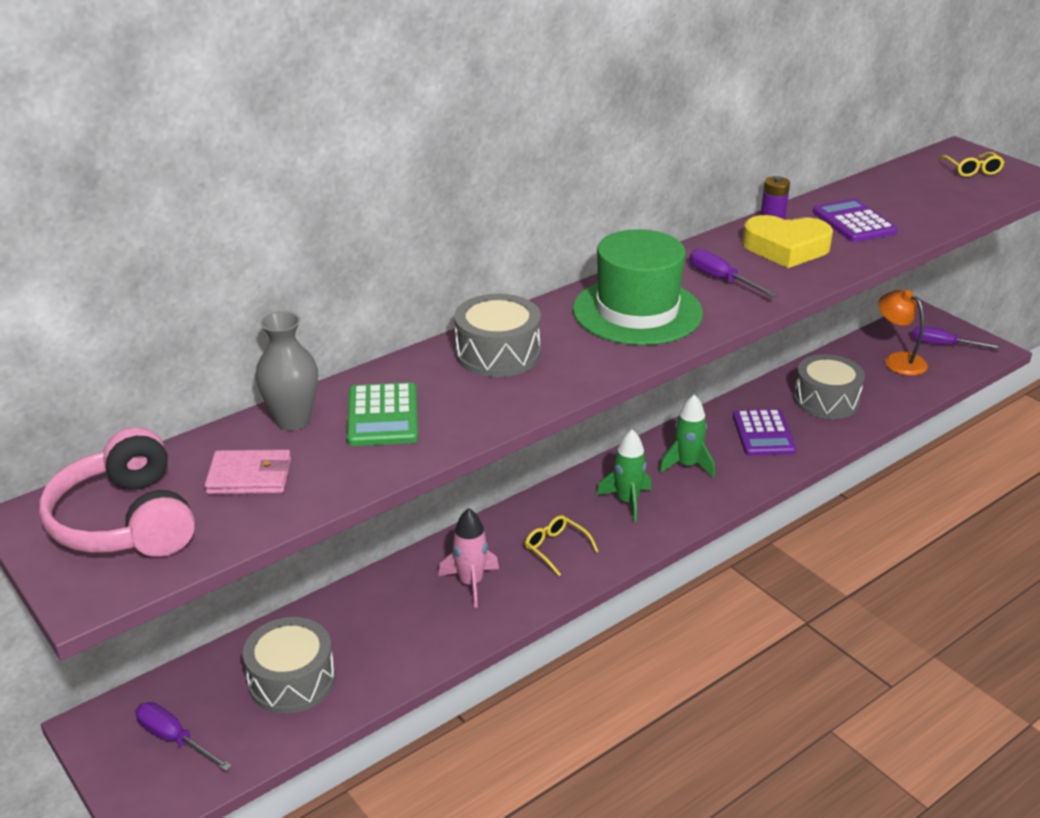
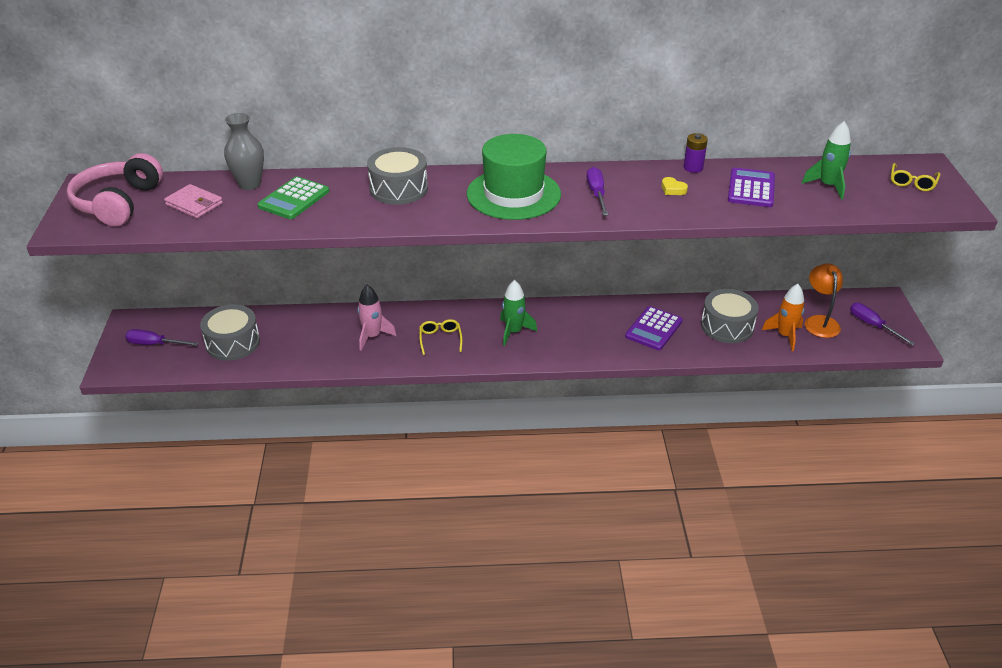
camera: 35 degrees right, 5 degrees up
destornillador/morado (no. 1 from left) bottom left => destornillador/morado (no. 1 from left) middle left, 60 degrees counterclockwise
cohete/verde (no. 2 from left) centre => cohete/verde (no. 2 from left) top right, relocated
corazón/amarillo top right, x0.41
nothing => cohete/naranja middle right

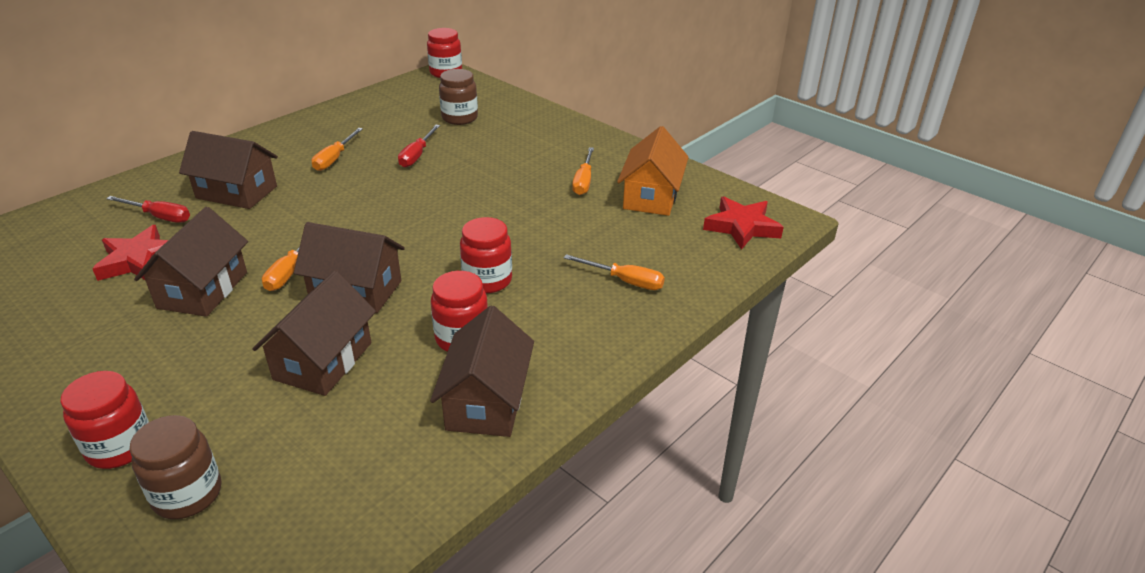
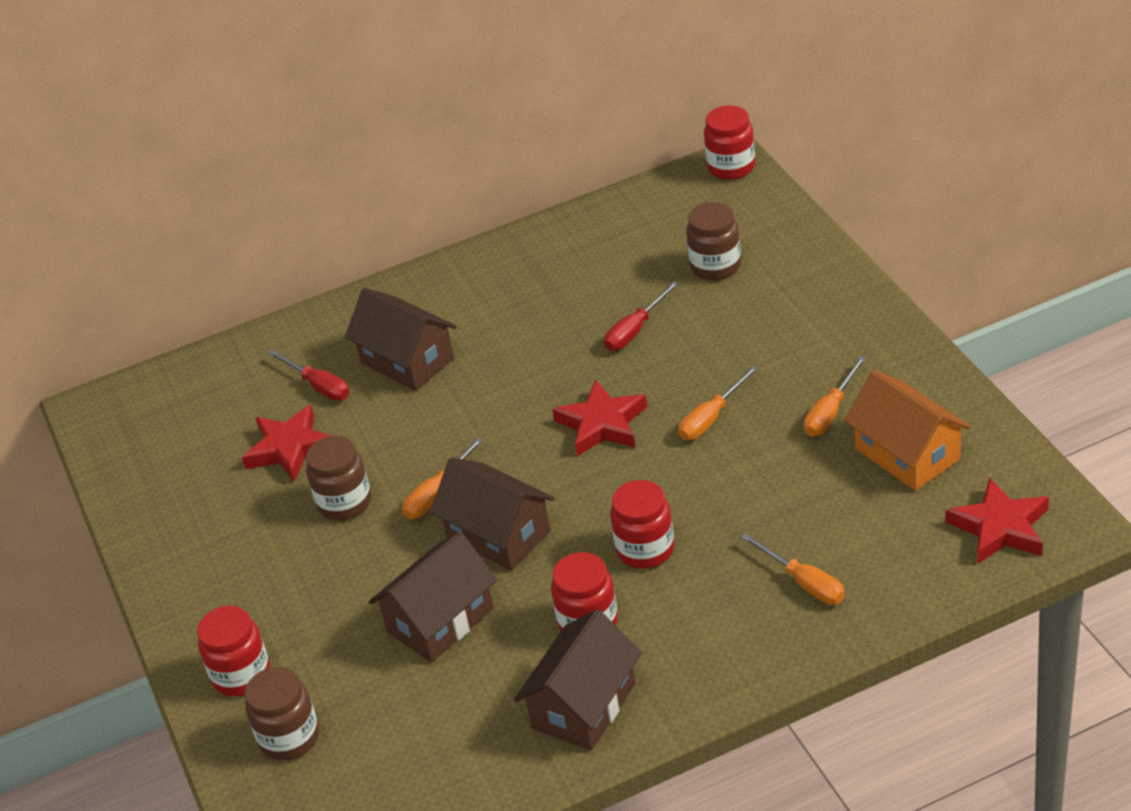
camera: 30 degrees right, 5 degrees up
casa/marrón (no. 1 from left) middle left => tarro/marrón (no. 2 from left) middle left
destornillador/naranja (no. 2 from left) top left => destornillador/naranja (no. 2 from left) centre, relocated
casa/naranja top centre => casa/naranja middle right, 75 degrees counterclockwise
nothing => estrella/rojo (no. 2 from left) centre

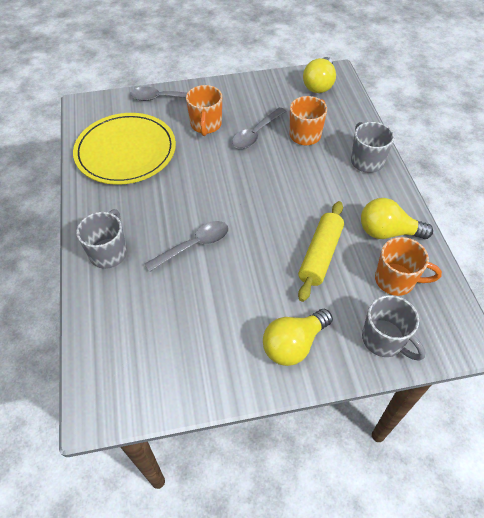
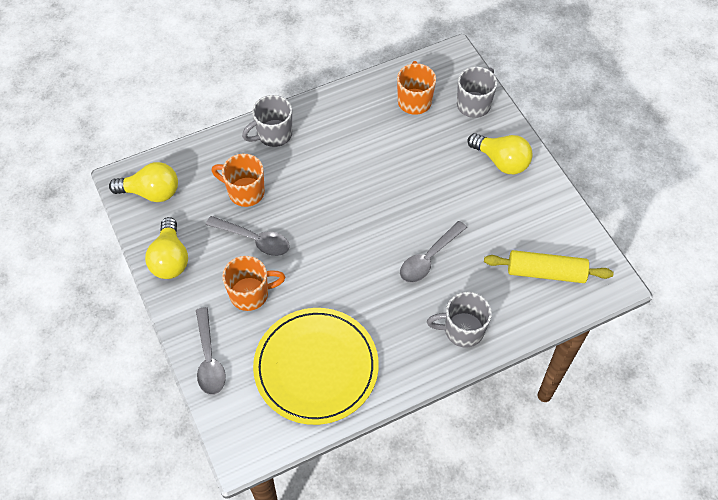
camera: 105 degrees left, 5 degrees up
cuchara/gris (no. 2 from left in the first image) centre => cuchara/gris (no. 3 from left) centre, 90 degrees counterclockwise
rodillo/amarillo centre => rodillo/amarillo middle right, relocated
bombilla/amarillo (no. 3 from left in the first image) middle right => bombilla/amarillo (no. 2 from left) middle left, relocated

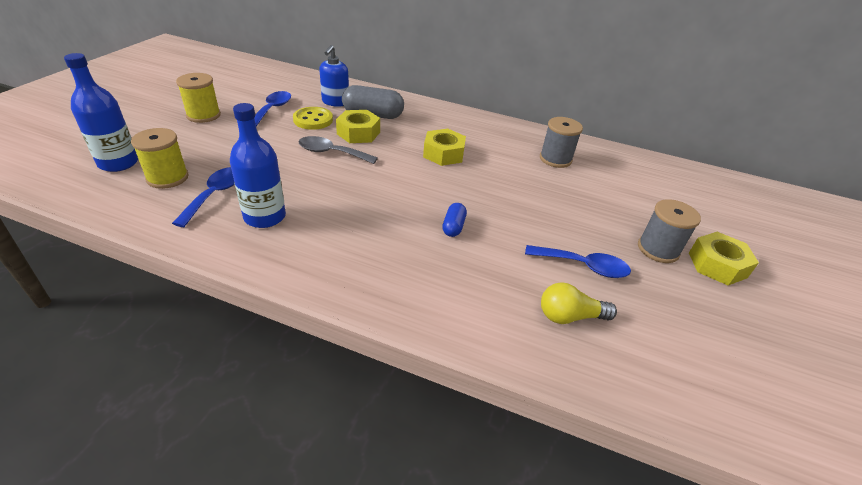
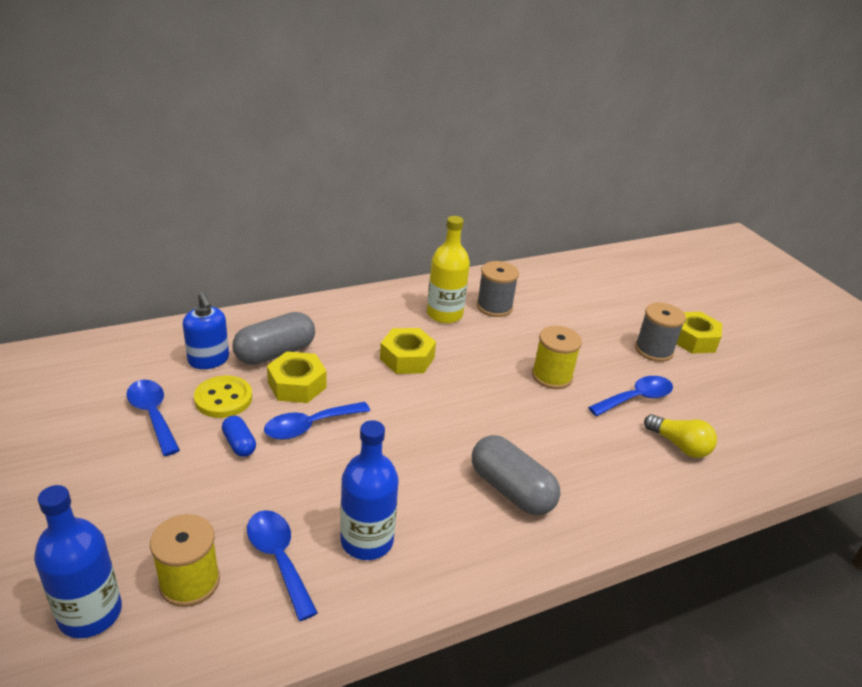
camera: 45 degrees left, 5 degrees down
carrete/amarillo (no. 2 from left) top left => carrete/amarillo (no. 2 from left) centre, relocated
cuchara/gris top centre => cuchara/azul (no. 3 from left) centre
cápsula/azul centre => cápsula/azul middle left, relocated
bombilla/amarillo middle right, 90 degrees counterclockwise
nothing => botella/amarillo centre
nothing => cápsula/gris (no. 2 from left) bottom centre

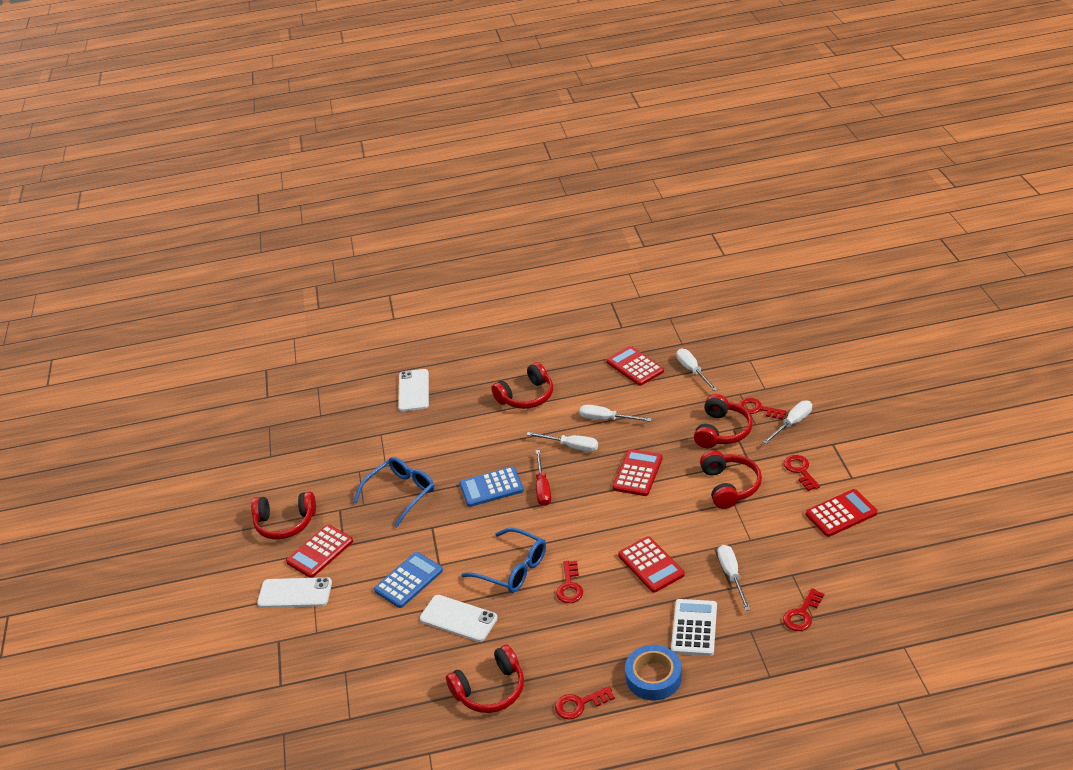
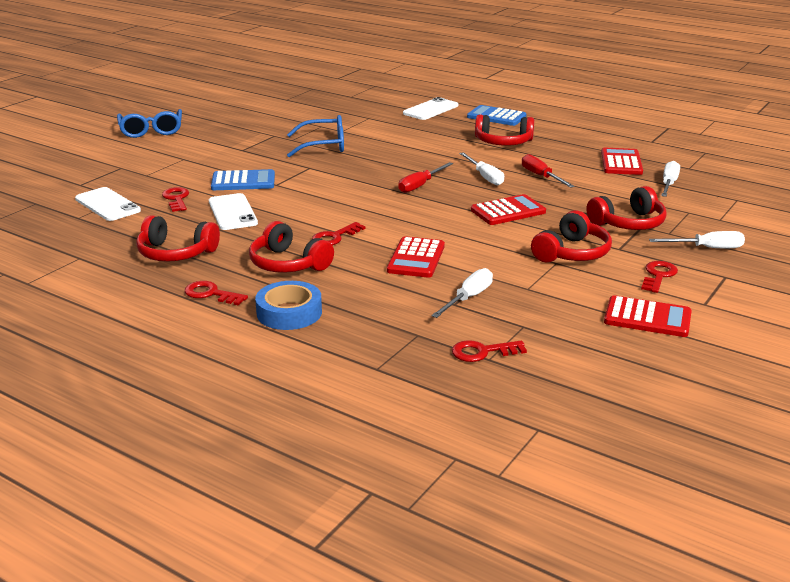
camera: 40 degrees right, 10 degrees down
auriculares/rojo (no. 1 from left in the first image) bottom left => auriculares/rojo (no. 2 from left) centre, relocated
móvil/blanco (no. 1 from left) bottom left => móvil/blanco (no. 1 from left) middle left, relocated
calculadora/rojo (no. 1 from left) bottom left => nothing
calculadora/azul (no. 2 from left) centre => calculadora/azul (no. 2 from left) top centre, relocated
gafas/azul (no. 2 from left in the first image) bottom centre => gafas/azul (no. 1 from left) top left, relocated
destornillador/blanco (no. 2 from left) centre => destornillador/rojo (no. 2 from left) top right
calculadora/blanco bottom centre => nothing
llave/rojo (no. 3 from left in the first image) middle right => llave/rojo (no. 1 from left) middle left, relocated

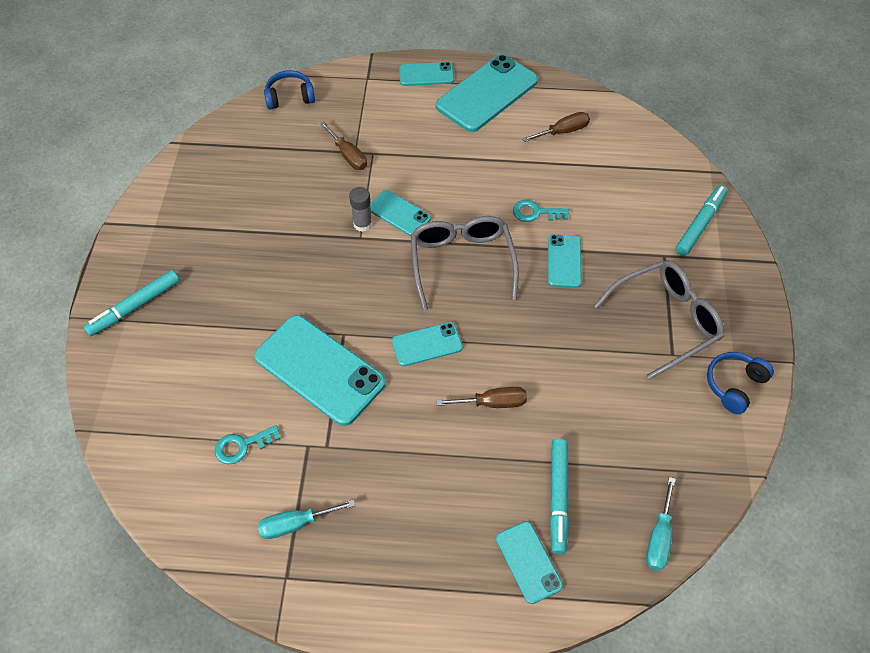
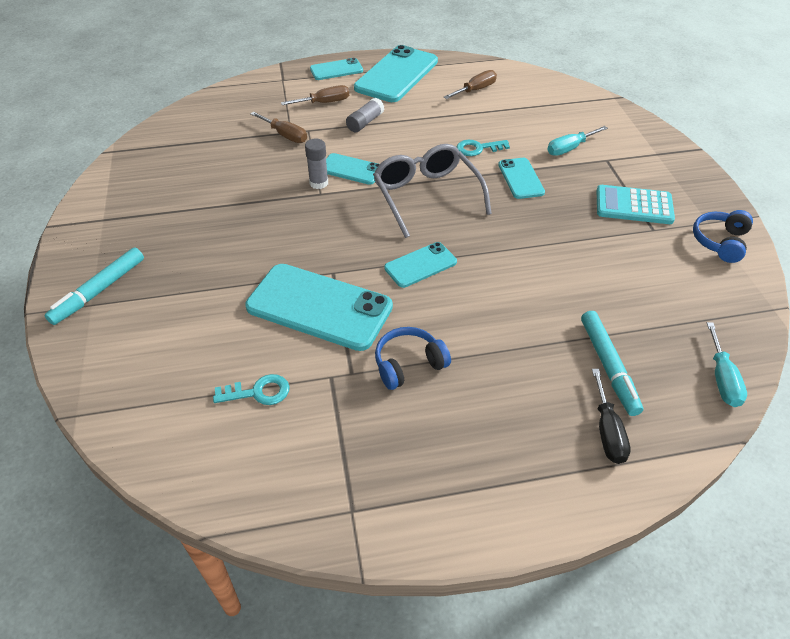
camera: 15 degrees left, 10 degrees down
llave/turquesa (no. 1 from left) bottom left => llave/turquesa (no. 1 from left) middle left, 150 degrees counterclockwise
destornillador/turquesa (no. 1 from left) bottom centre => destornillador/turquesa (no. 1 from left) top right, relocated
auriculares/azul (no. 1 from left) top left => auriculares/azul (no. 1 from left) centre, relocated
destornillador/marrón (no. 2 from left) centre => destornillador/marrón (no. 2 from left) top centre, relocated
móvil/turquesa (no. 6 from left) bottom centre => destornillador/negro middle right
gafas/gris (no. 2 from left) middle right => calculadora/turquesa top right
rotulador/turquesa (no. 3 from left) middle right => nothing
nothing => barra de pegamento/gris (no. 2 from left) top centre

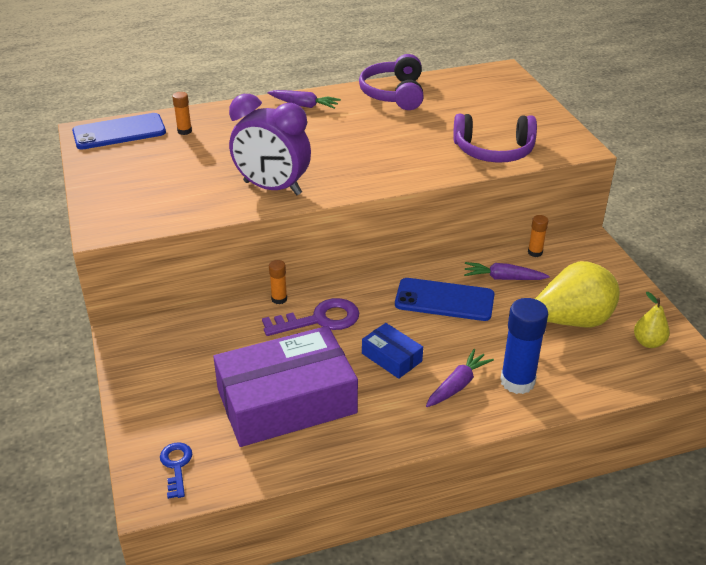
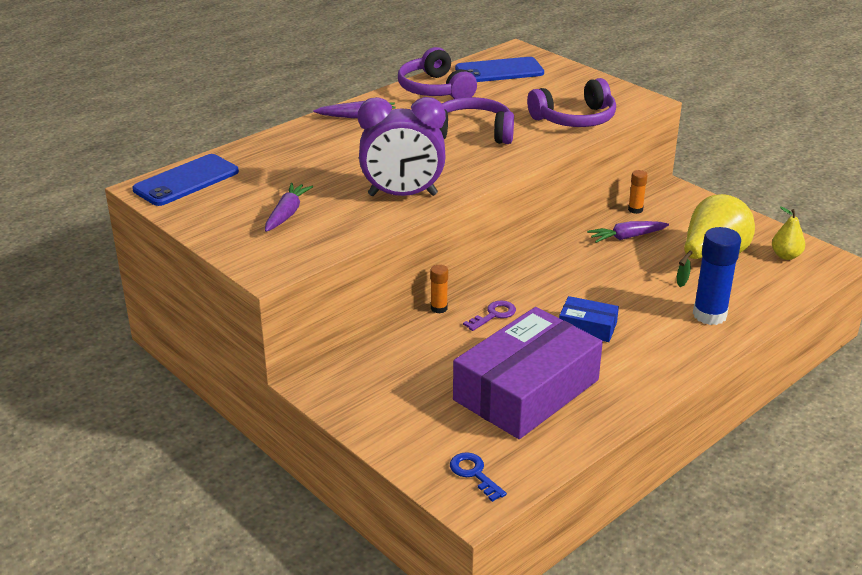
camera: 25 degrees left, 5 degrees down
barra de pegamento/naranja (no. 1 from left) top left => nothing
llave/morado centre, x0.59
móvil/azul (no. 2 from left) centre => móvil/azul (no. 2 from left) top centre, relocated
zanahoria/morado (no. 2 from left in the first image) bottom centre => zanahoria/morado (no. 1 from left) centre, relocated
nothing => auriculares/morado (no. 2 from left) top centre

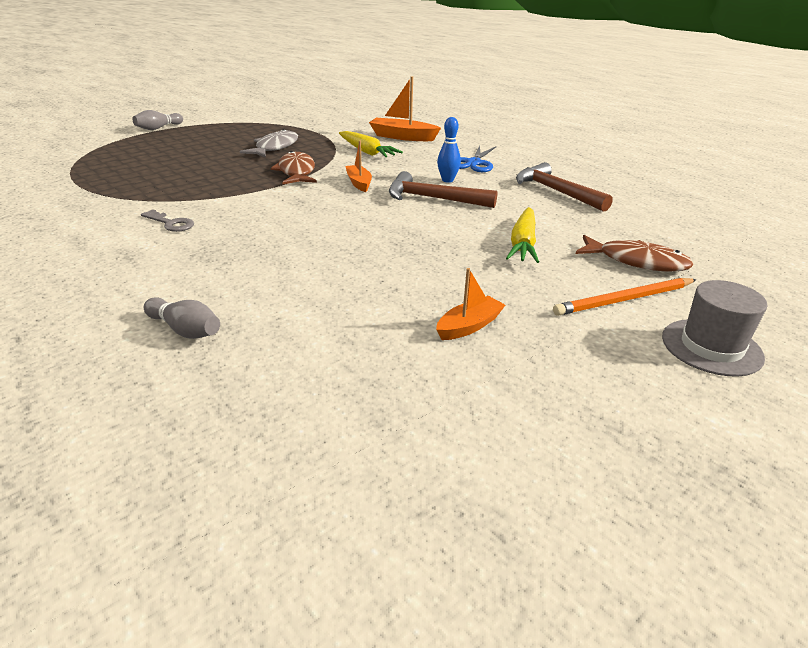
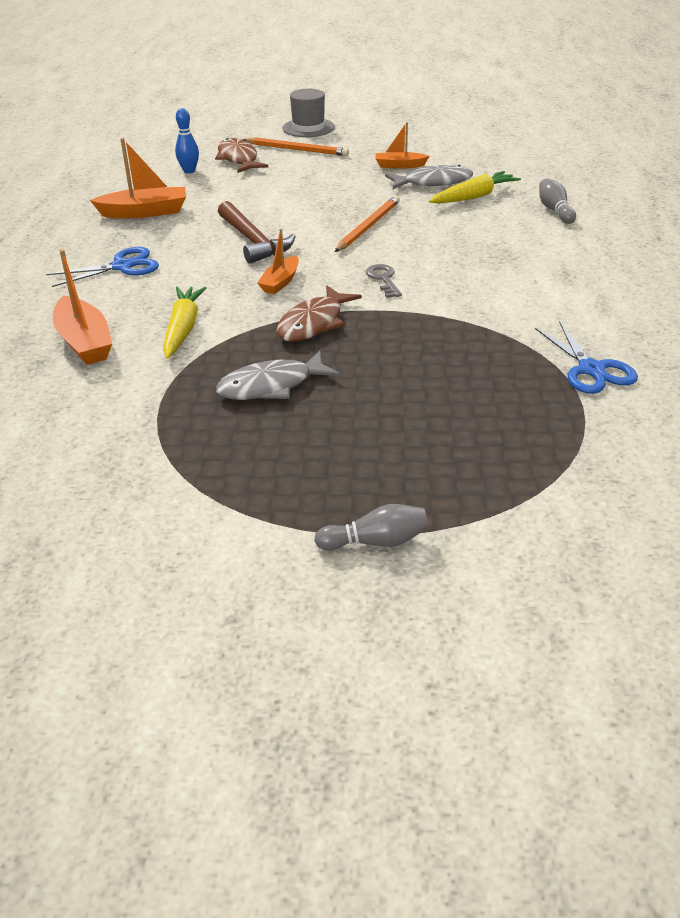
camera: 135 degrees left, 5 degrees up
llave/gris middle left => llave/gris top centre, relocated
bolo/azul top centre => bolo/azul top left, relocated
zanahoria/amarillo (no. 2 from left) centre => zanahoria/amarillo (no. 2 from left) top right, relocated
martillo/marrón (no. 2 from left) top right => barco/naranja (no. 2 from left) top left
nothing => lápiz/naranja (no. 2 from left) top centre
nothing => pez/gris (no. 2 from left) top centre
nothing => tijeras/azul (no. 2 from left) middle right

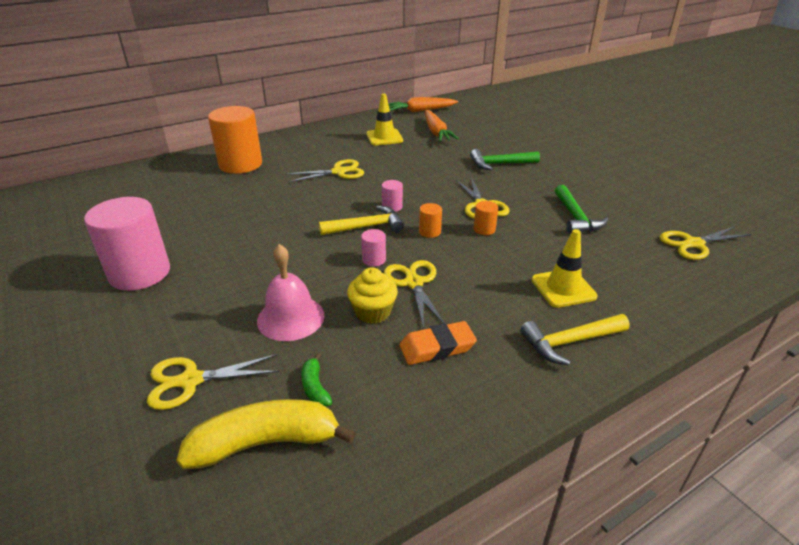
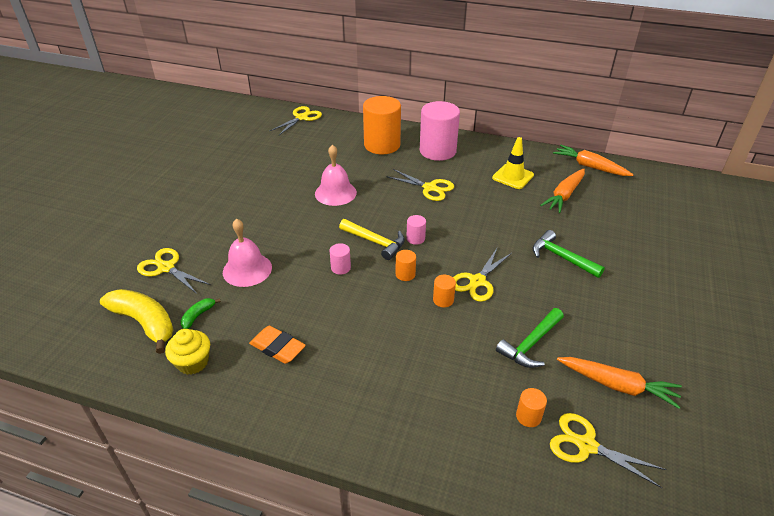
camera: 50 degrees right, 5 degrees up
cilindro/rosa (no. 1 from left in the first image) middle left => cilindro/rosa (no. 3 from left) top centre, relocated
magdalena/amarillo centre => magdalena/amarillo bottom left, relocated
tijeras/amarillo (no. 3 from left in the first image) centre => tijeras/amarillo (no. 2 from left) top centre, relocated
martillo/amarillo (no. 2 from left) middle right => nothing
cono de tráfico/amarillo (no. 2 from left) middle right => nothing
nothing => campana/rosa (no. 2 from left) centre
nothing => cilindro/naranja (no. 4 from left) bottom right
nothing => zanahoria/naranja (no. 3 from left) bottom right

